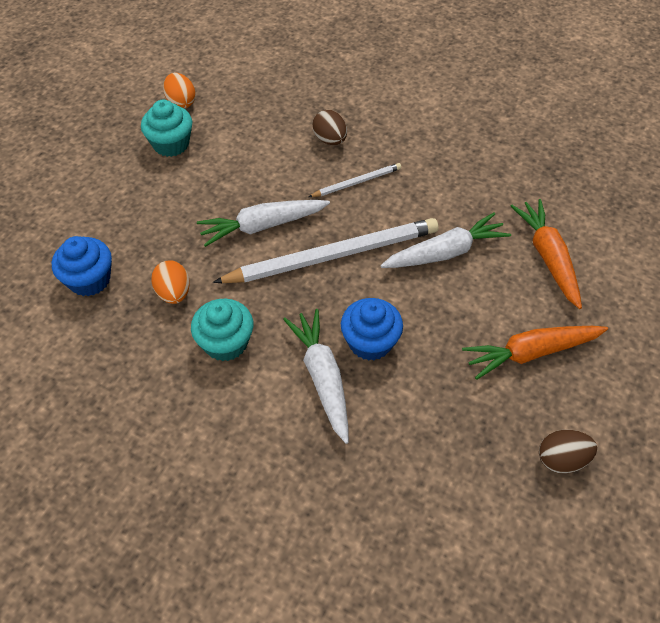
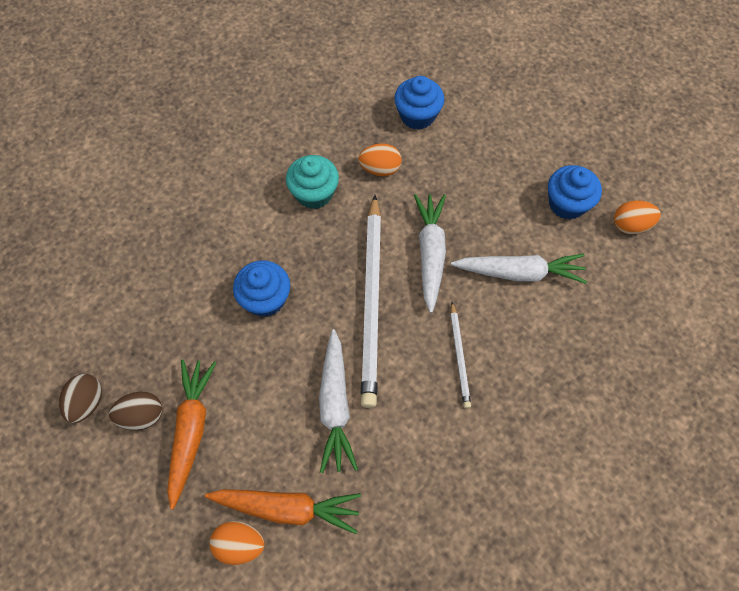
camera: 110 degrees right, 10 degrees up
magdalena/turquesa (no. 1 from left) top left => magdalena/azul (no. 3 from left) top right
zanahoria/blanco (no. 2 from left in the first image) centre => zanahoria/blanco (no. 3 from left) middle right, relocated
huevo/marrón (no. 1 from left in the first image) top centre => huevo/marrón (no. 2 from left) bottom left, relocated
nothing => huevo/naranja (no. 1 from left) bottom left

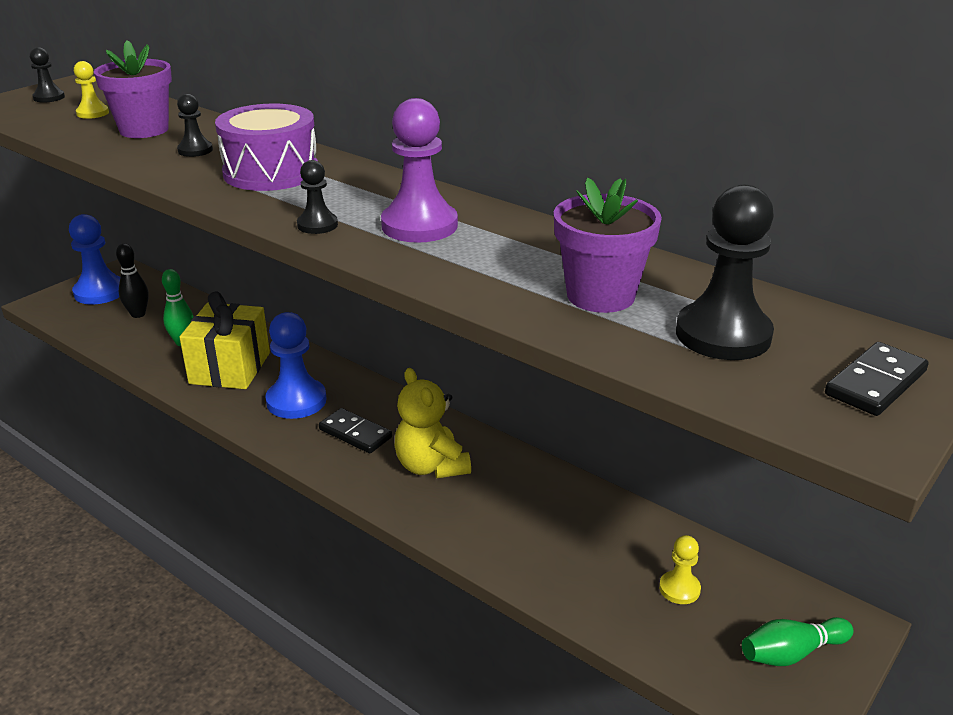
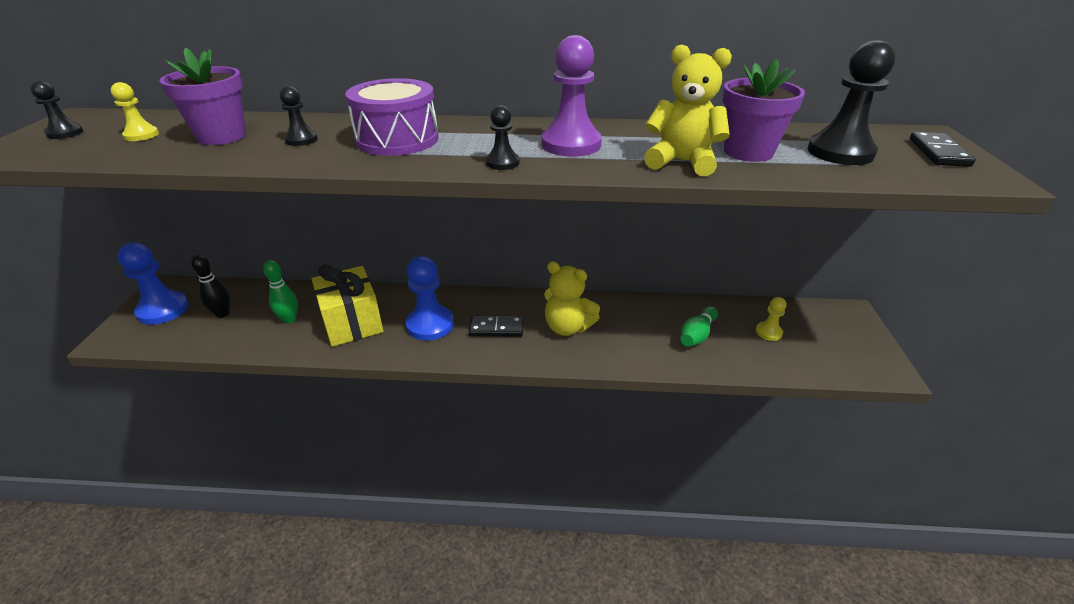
camera: 35 degrees left, 5 degrees up
bolo/verde (no. 2 from left) bottom right => bolo/verde (no. 2 from left) centre, relocated
nothing => osito/amarillo (no. 2 from left) top centre

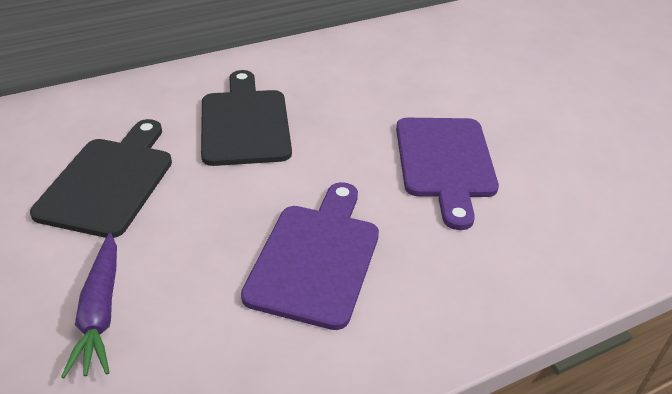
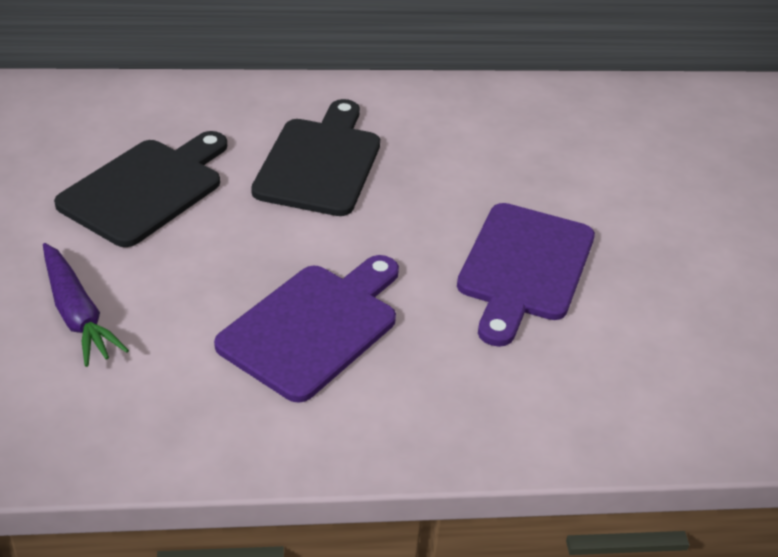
camera: 20 degrees right, 0 degrees up
zanahoria/morado bottom left => zanahoria/morado middle left, 45 degrees counterclockwise

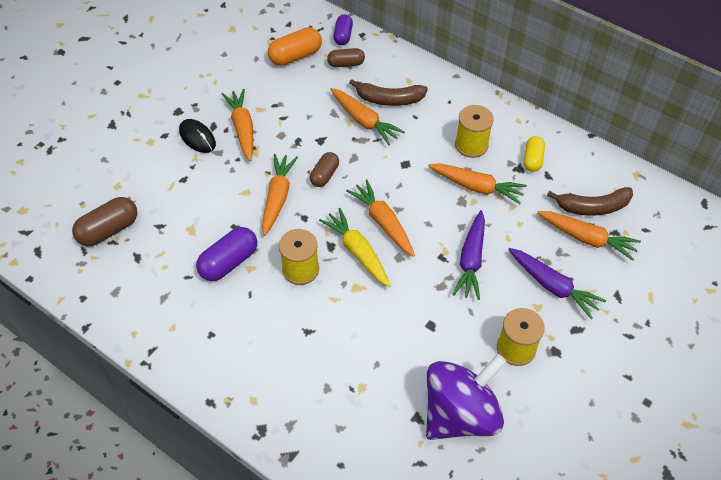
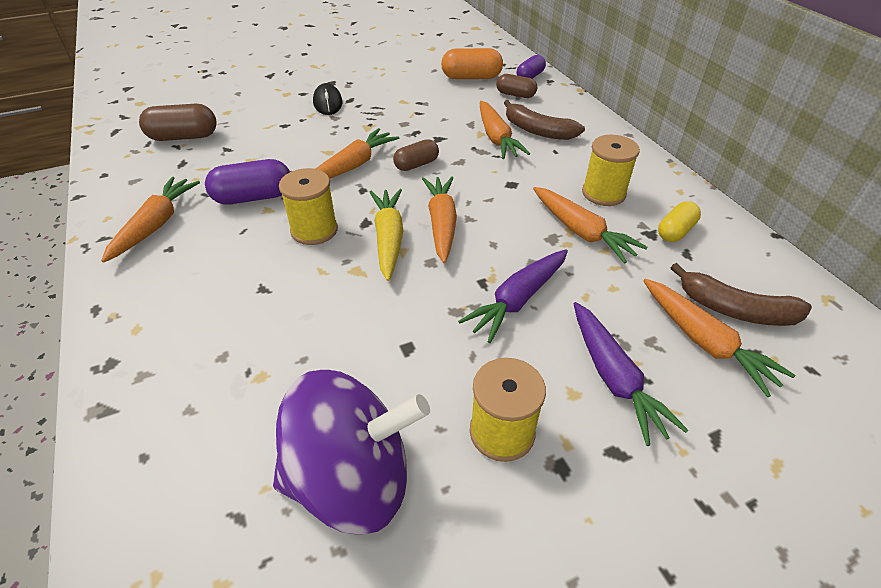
camera: 30 degrees right, 10 degrees down
zanahoria/naranja (no. 1 from left) top left => zanahoria/naranja (no. 1 from left) middle left, relocated

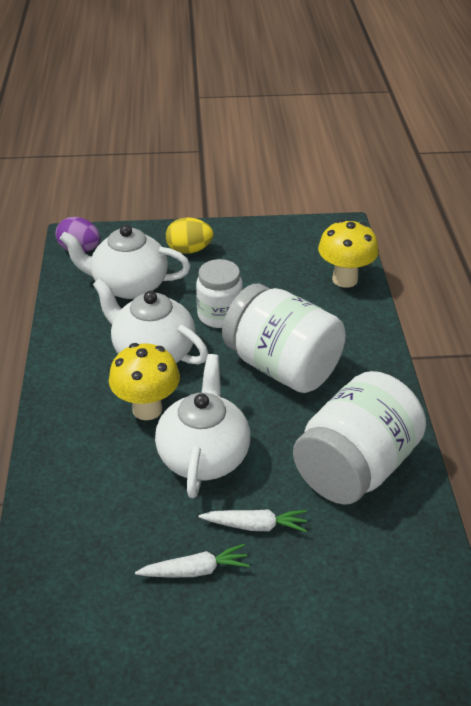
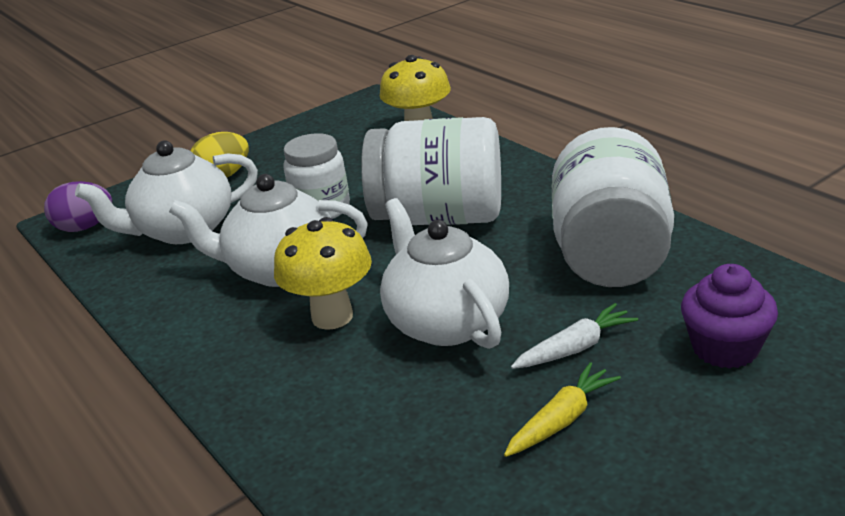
camera: 30 degrees left, 10 degrees down
zanahoria/blanco (no. 1 from left) bottom centre => zanahoria/amarillo bottom centre
nothing => magdalena/morado middle right

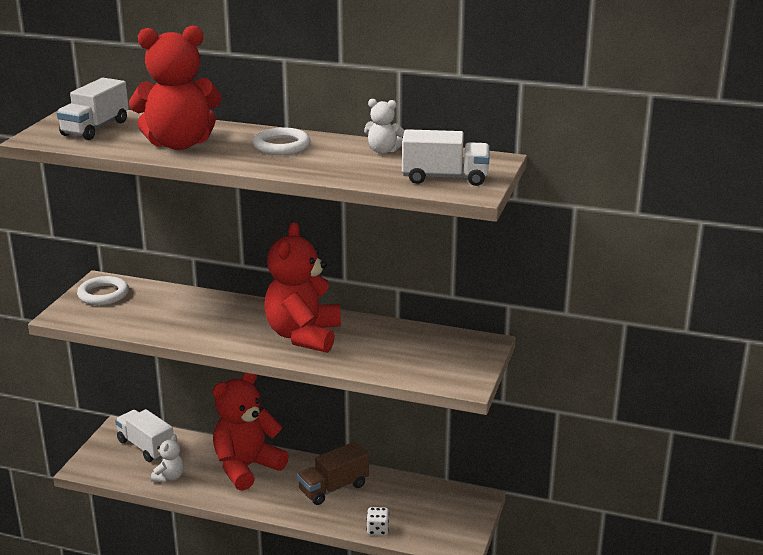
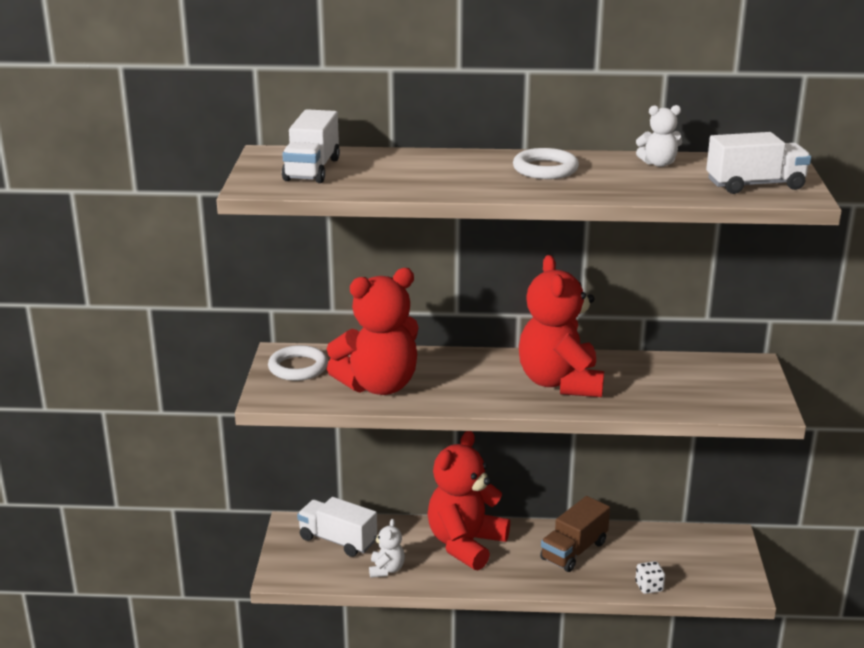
camera: 15 degrees left, 0 degrees up
osito/rojo (no. 1 from left) top left => osito/rojo (no. 1 from left) centre, relocated

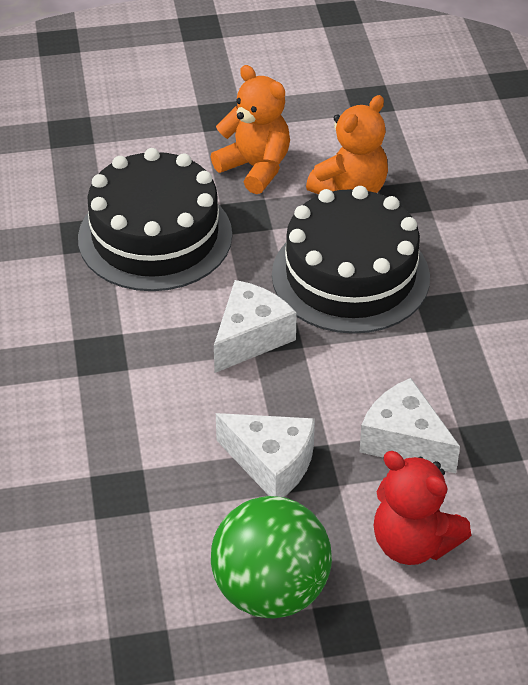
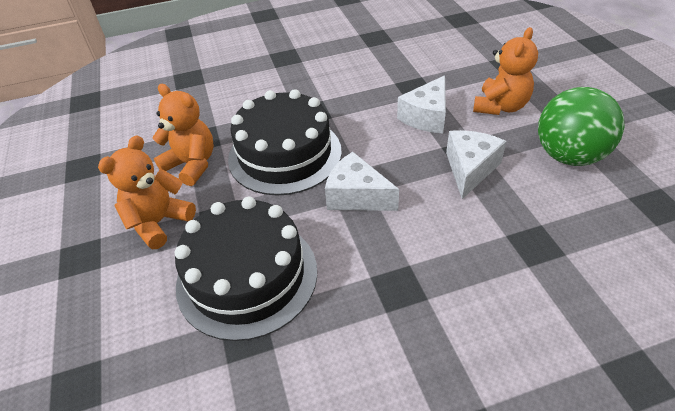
camera: 95 degrees left, 0 degrees up
osito/rojo bottom right => osito/naranja (no. 3 from left) top right

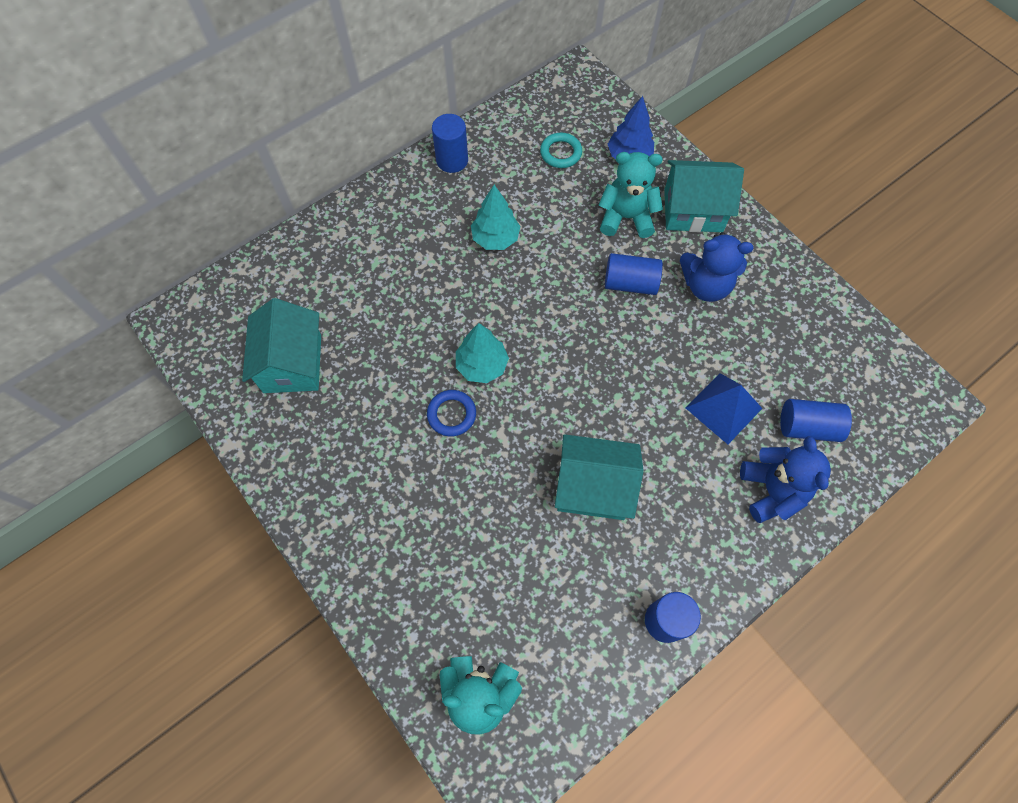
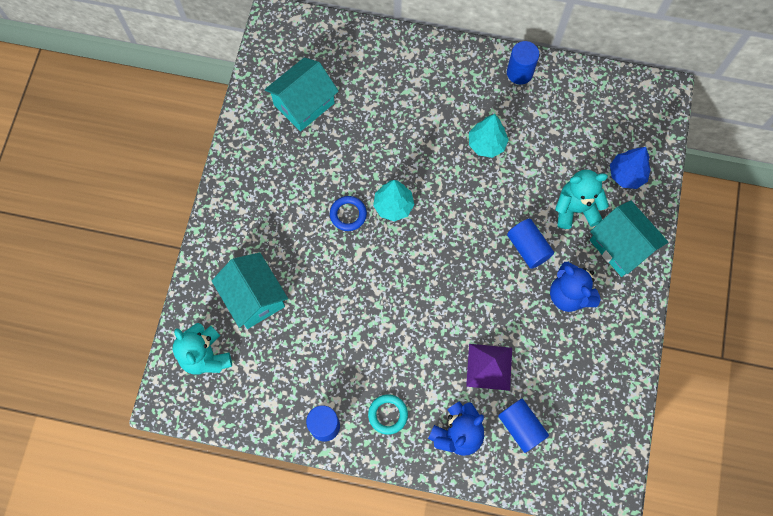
camera: 50 degrees right, 5 degrees up
anillo/turquesa top centre => anillo/turquesa bottom centre, relocated
casa/turquesa (no. 2 from left in the first image) centre => casa/turquesa (no. 1 from left) middle left, relocated
osito/turquesa (no. 2 from left) top centre => osito/turquesa (no. 2 from left) middle right, 60 degrees counterclockwise
pirámide/azul middle right => pirámide/morado bottom centre

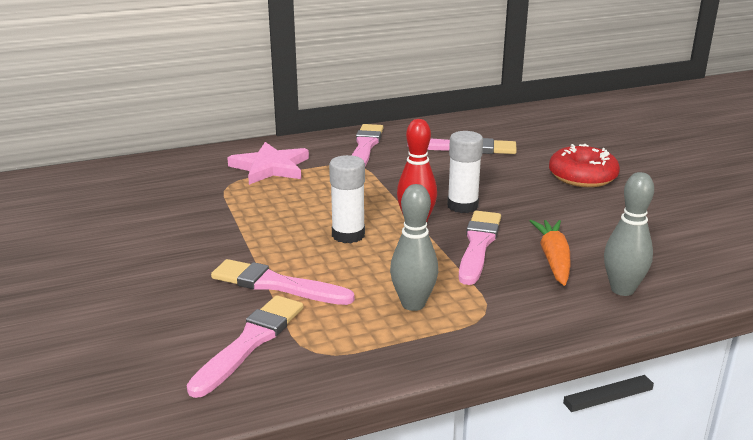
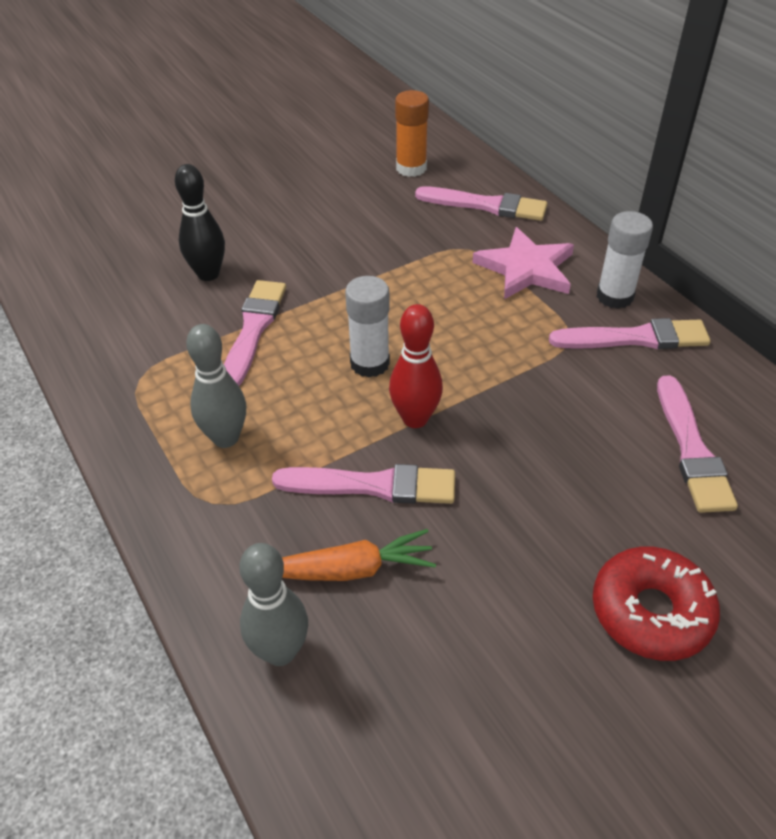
camera: 80 degrees right, 20 degrees up
pincel/rosa (no. 1 from left in the first image) bottom left => pincel/rosa (no. 3 from left) top centre, relocated
barra de pegamento/blanco (no. 2 from left) centre => barra de pegamento/blanco (no. 2 from left) top right, relocated
nothing => bolo/negro top left
nothing => barra de pegamento/naranja top centre

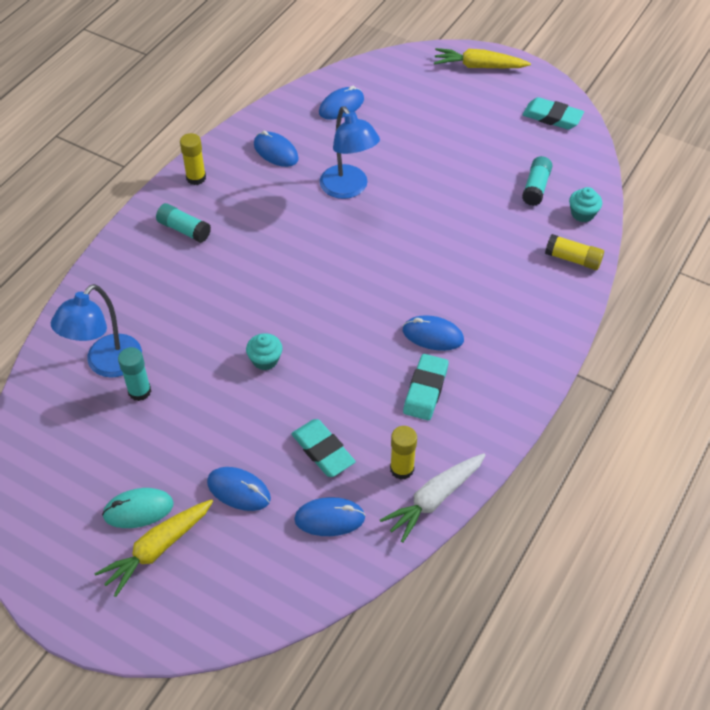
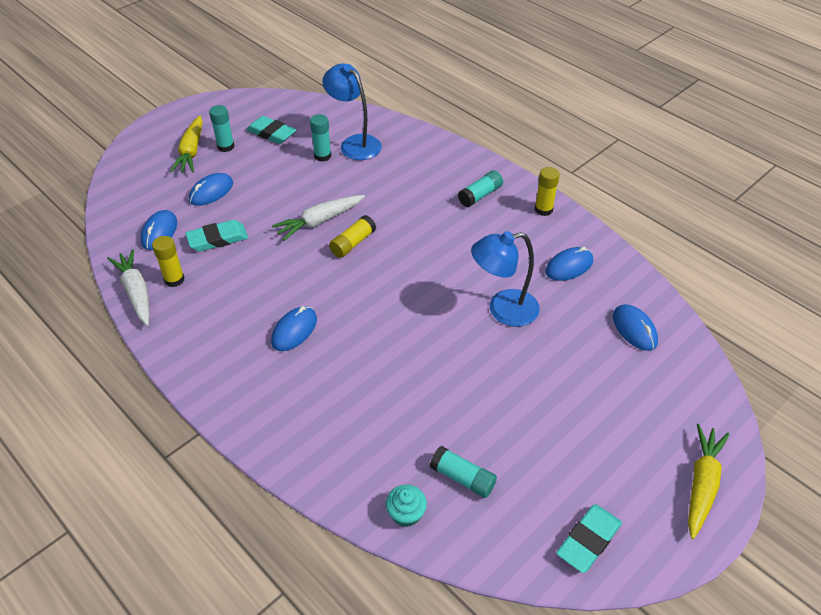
camera: 105 degrees right, 5 degrees down
zanahoria/amarillo (no. 1 from left) bottom left => zanahoria/amarillo (no. 1 from left) top left, 150 degrees counterclockwise
ratón/turquesa bottom left => barra de pegamento/turquesa (no. 1 from left) top left
magdalena/turquesa (no. 1 from left) centre => zanahoria/blanco (no. 2 from left) centre
goma de borrar/turquesa (no. 2 from left) centre => goma de borrar/turquesa (no. 2 from left) top left, relocated
barra de pegamento/amarillo (no. 3 from left in the first image) middle right => barra de pegamento/amarillo (no. 2 from left) centre, relocated

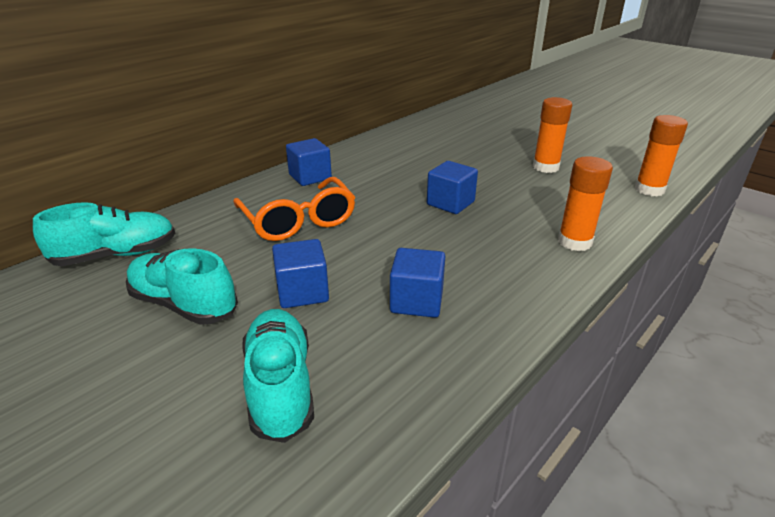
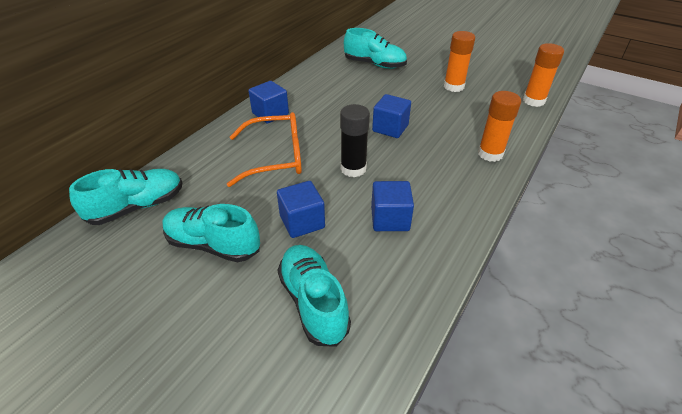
camera: 10 degrees left, 10 degrees up
gafas/naranja centre, 60 degrees counterclockwise
nothing => barra de pegamento/negro centre
nothing => zapato/turquesa (no. 4 from left) top centre

